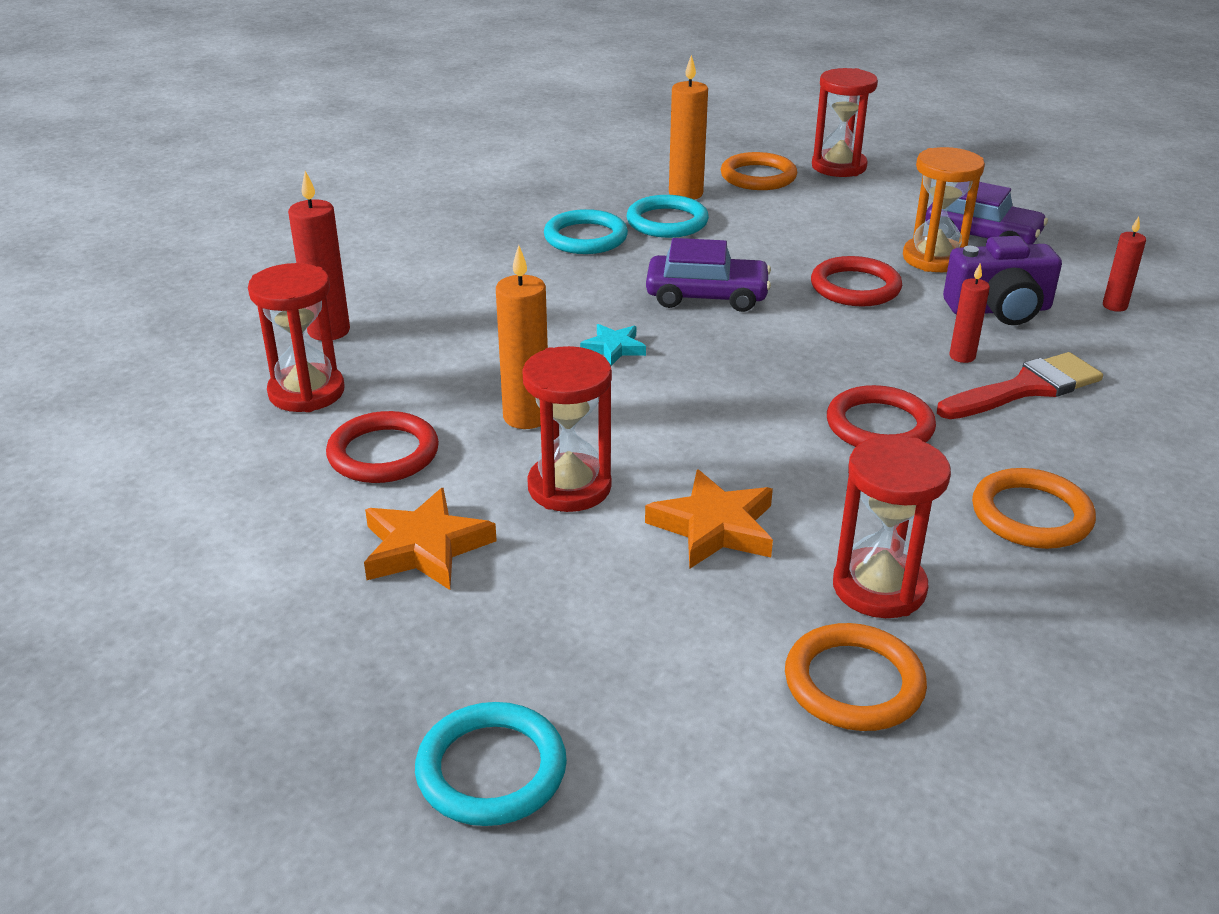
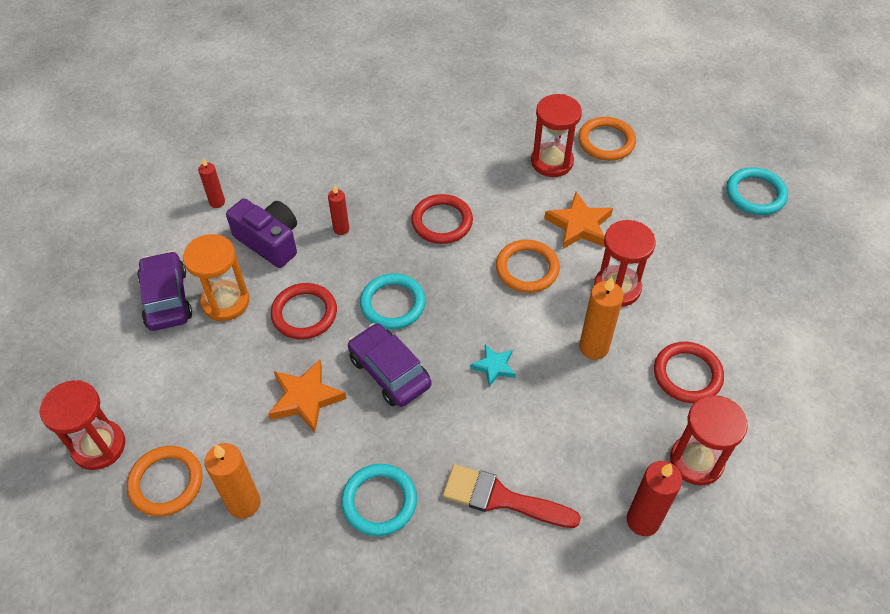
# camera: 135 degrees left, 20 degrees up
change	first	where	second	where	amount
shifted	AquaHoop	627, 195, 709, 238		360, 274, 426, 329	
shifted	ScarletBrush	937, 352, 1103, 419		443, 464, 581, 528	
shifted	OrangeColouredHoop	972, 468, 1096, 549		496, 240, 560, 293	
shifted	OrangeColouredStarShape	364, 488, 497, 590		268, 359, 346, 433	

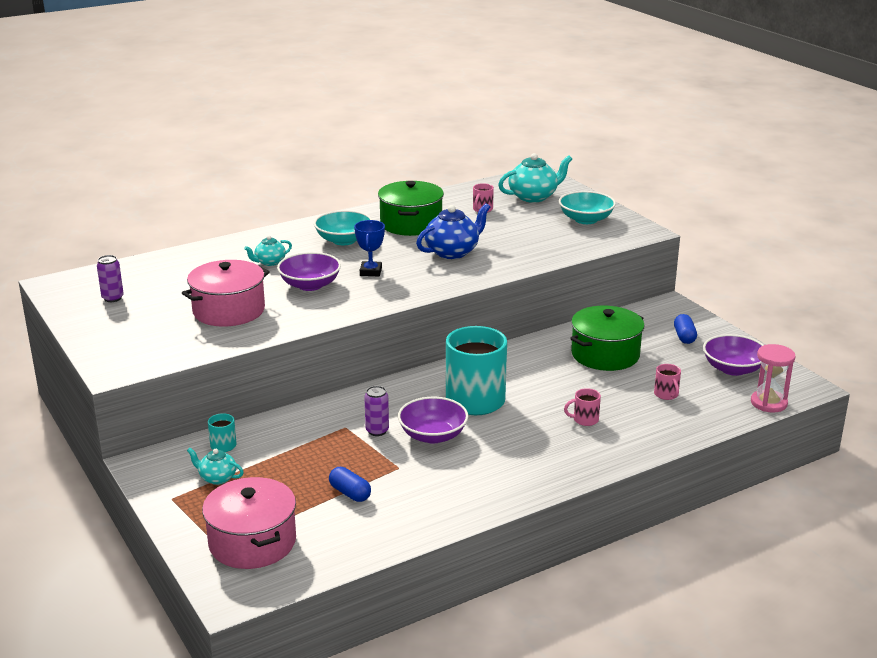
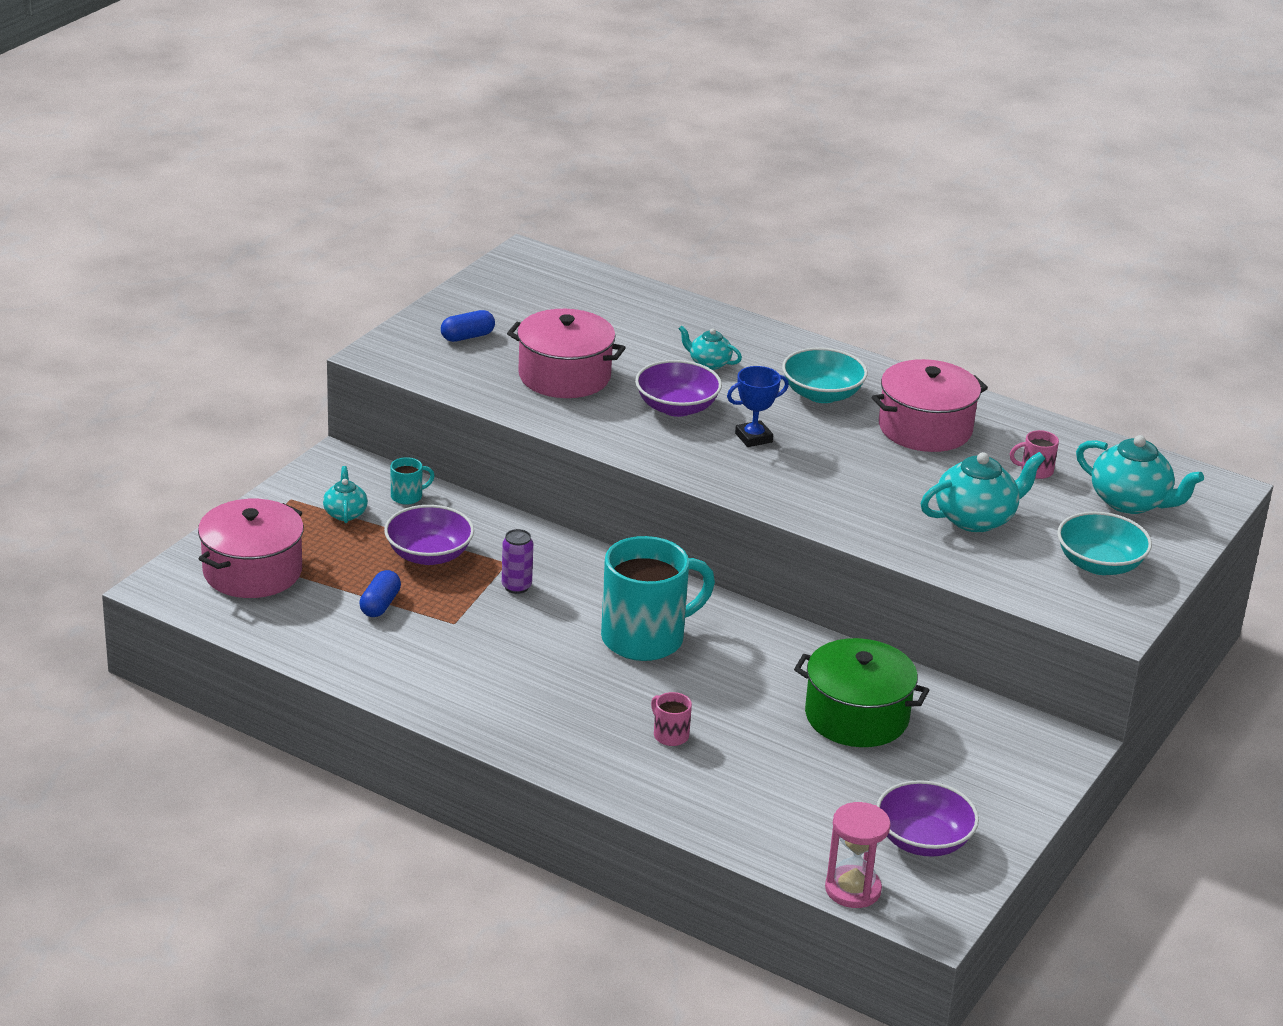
# camera: 60 degrees right, 5 degrees up
change	first	where	second	where	amount
repainted	GreenStockpot	378, 181, 444, 236	RosyStockpot	872, 359, 988, 452	
gone	RoyalBlueTeapot	416, 203, 490, 259			
gone	PurpleTin	97, 255, 124, 302			
shifted	RoyalBluePill	674, 314, 697, 344		441, 310, 495, 342	
gone	RosyCoffeeMug	654, 364, 681, 400			
shifted	PurpleServingBowl	398, 397, 468, 443		384, 505, 474, 565	
new			AquaTeapot	921, 452, 1045, 532	

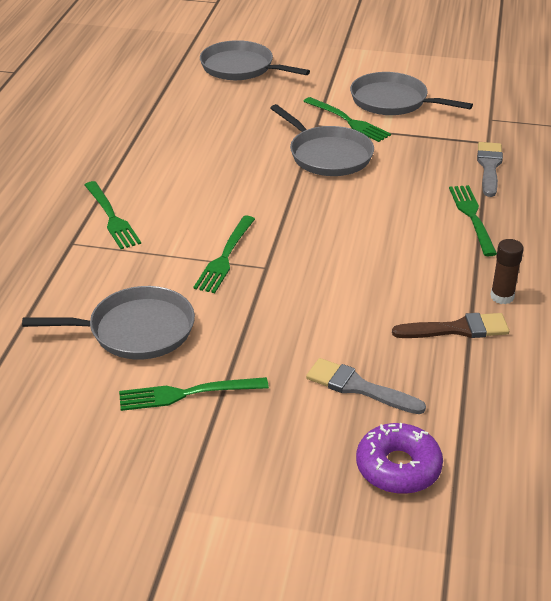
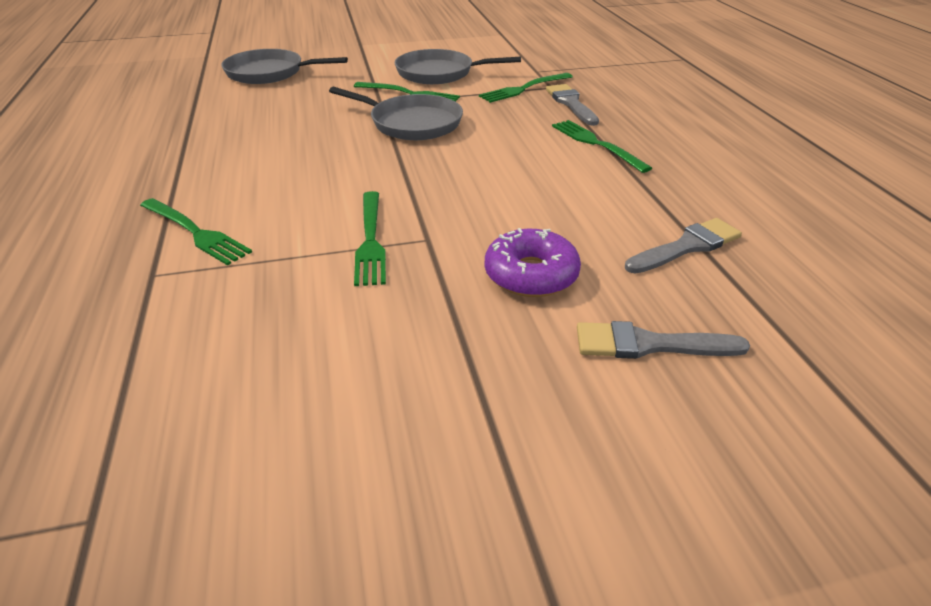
# camera: 25 degrees left, 0 degrees up
change	first	where	second	where	amount
gone	DarkBrownGlue	491, 239, 524, 304			
gone	AshGreyFryingPan	22, 286, 195, 360			
repainted	DarkBrownBrush	392, 313, 509, 338	AshGreyBrush	625, 218, 742, 274	
shifted	GreenDinnerFork	119, 377, 269, 411		479, 73, 573, 103	
shifted	PurpleDonut	356, 423, 443, 494		485, 228, 581, 297	

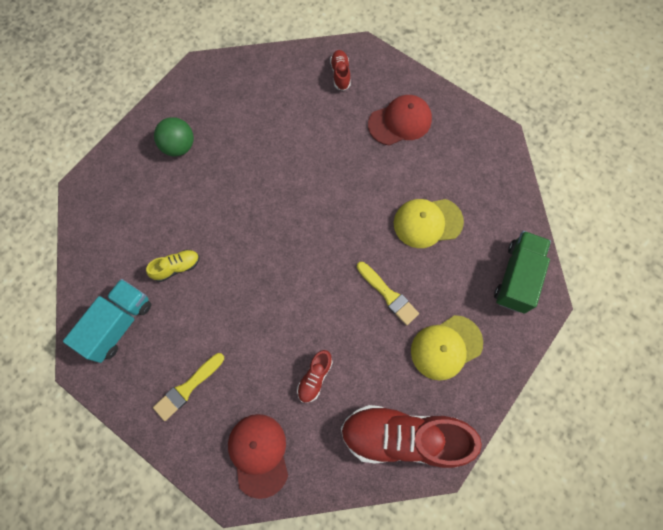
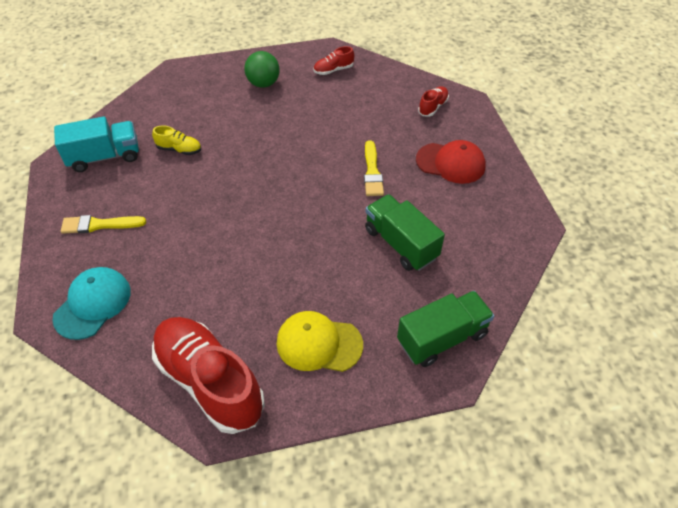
# camera: 40 degrees right, 20 degrees down
change	first	where	second	where	amount
swapped	BrightYellowCap	394, 199, 464, 248	GreenToyTruck	365, 194, 445, 271	
shifted	BrightYellowBrush	357, 262, 419, 325		364, 140, 384, 196	
shifted	ScarletShoe	297, 350, 333, 403		313, 46, 354, 75	
repainted	ScarletCap	228, 414, 288, 499	AquaCap	52, 267, 131, 340	

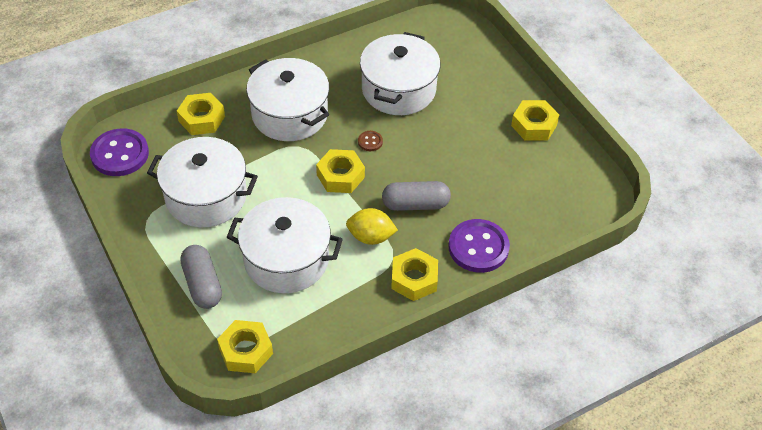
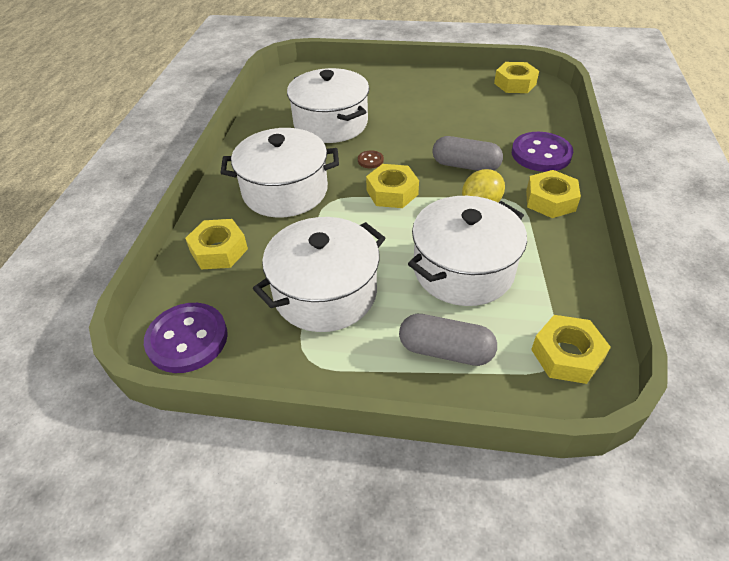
# camera: 50 degrees left, 5 degrees down
change	first	where	second	where	amount
shifted	BrightYellowHexagonNut	511, 100, 559, 141		494, 62, 539, 93	
rotated	AshGreyPill	382, 181, 451, 211		432, 136, 503, 171	75 degrees clockwise

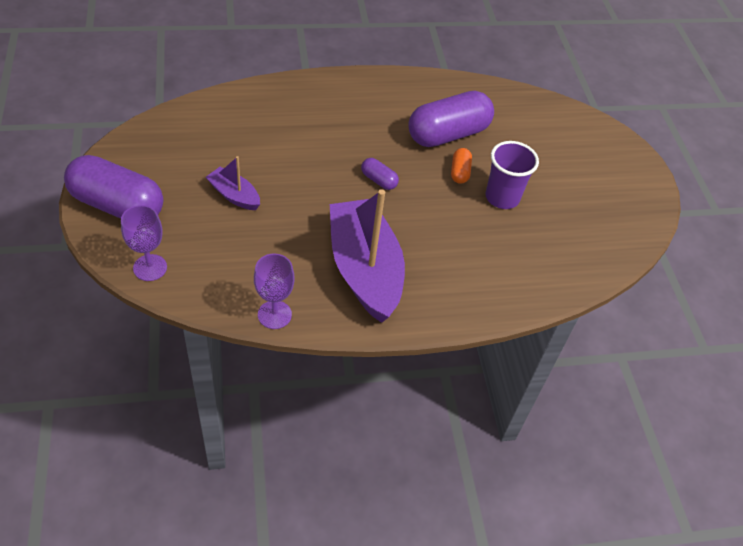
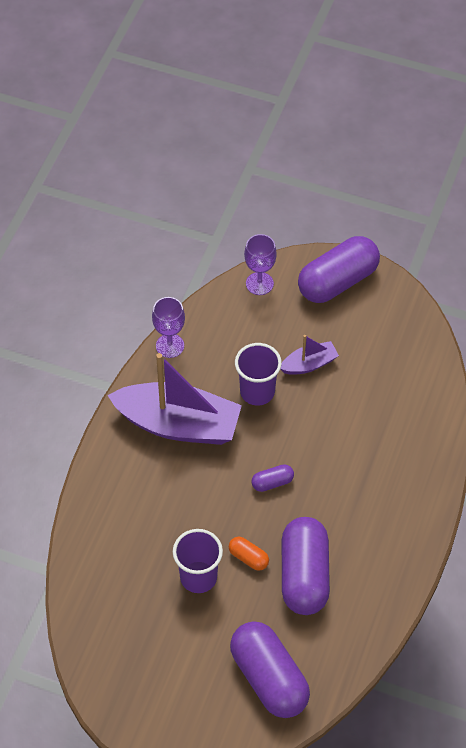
# camera: 125 degrees right, 5 degrees up
change	first	where	second	where	amount
new			PurpleCup	235, 343, 282, 406	
new			PurplePill	230, 622, 310, 718	

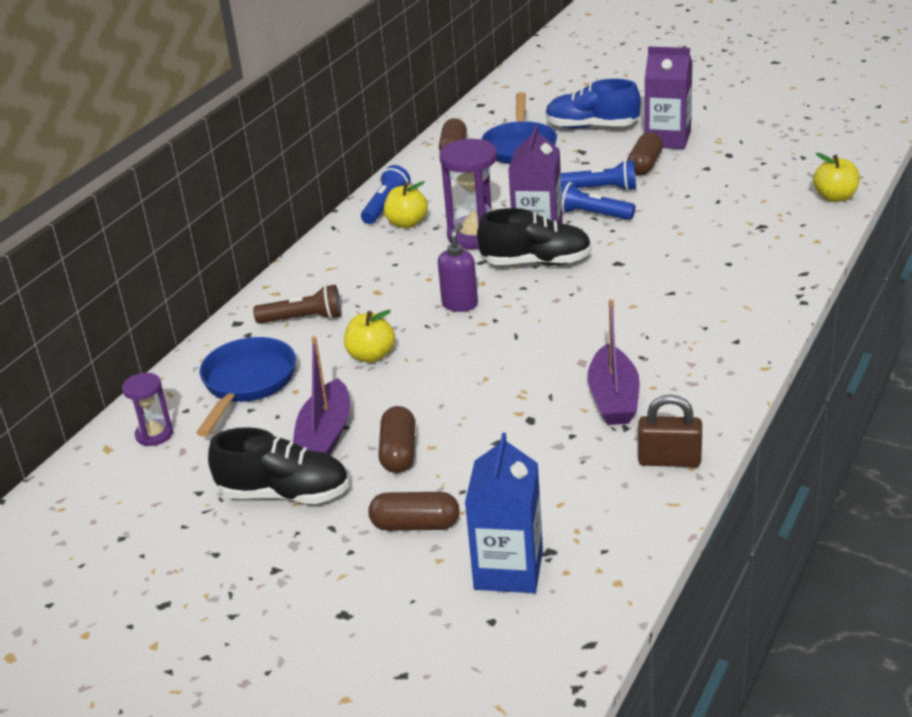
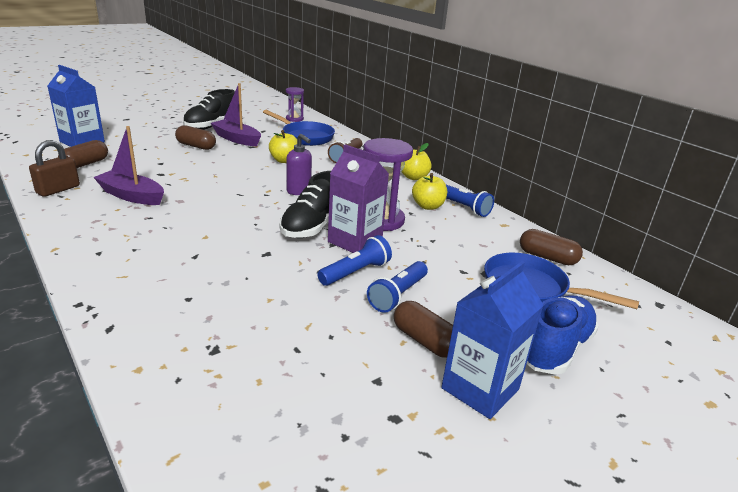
# camera: 110 degrees right, 5 degrees down
change	first	where	second	where	amount
repainted	PurpleMilkCarton	645, 46, 692, 149	RoyalBlueMilkCarton	441, 261, 544, 419	
shifted	BrightYellowToyApple	813, 153, 860, 202		401, 143, 432, 180	
shifted	DarkBrownPill	368, 492, 460, 531		58, 140, 108, 168	

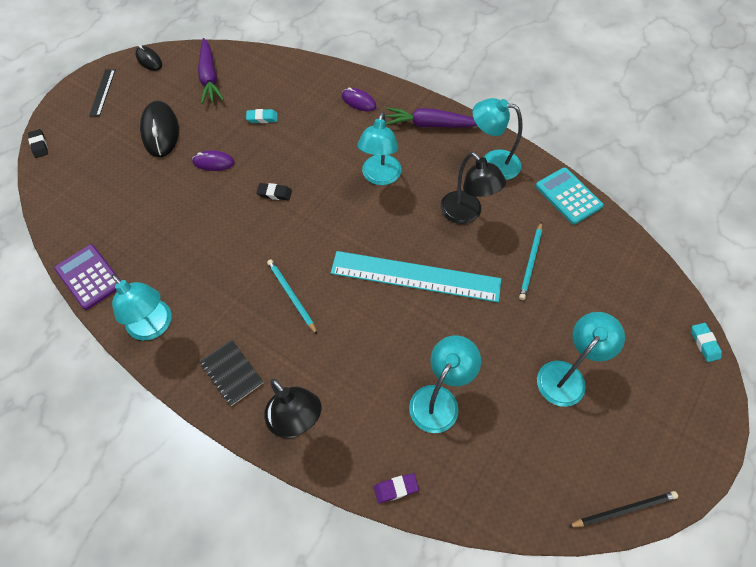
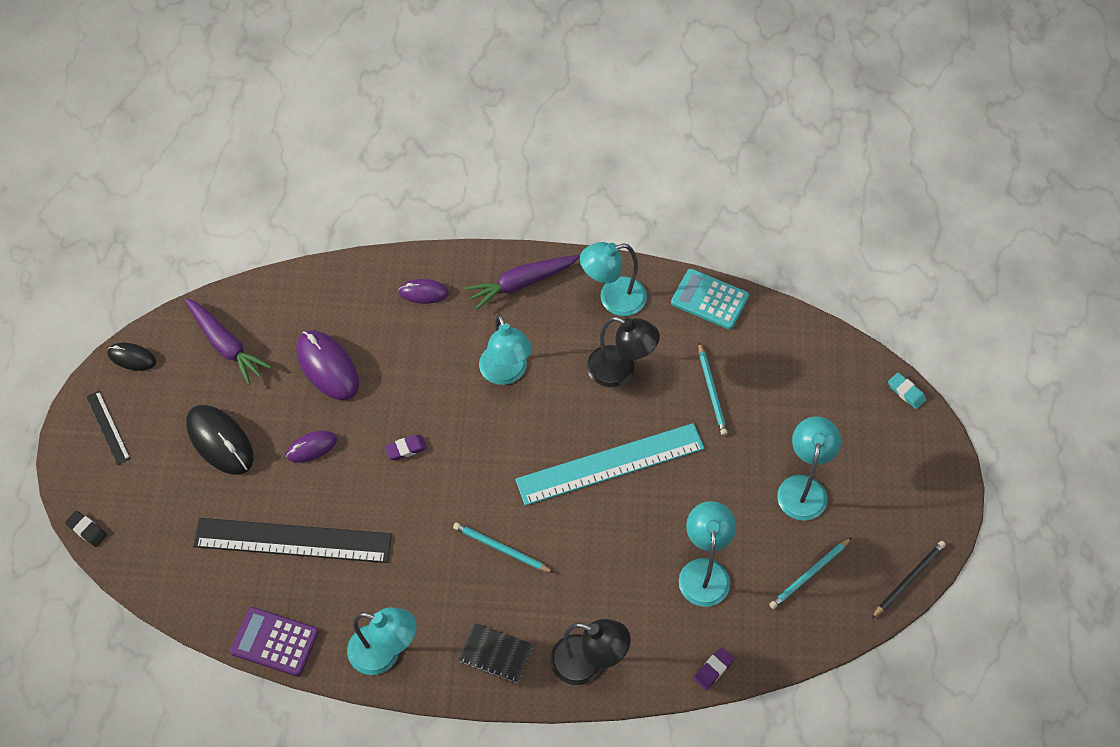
# camera: 30 degrees left, 0 degrees up
change	first	where	second	where	amount
swapped	AquaGumEraser	246, 109, 278, 123	PurplePcMouse	296, 330, 359, 400	
repainted	JetBlackGumEraser	257, 183, 292, 200	PurpleGumEraser	384, 435, 427, 461	
new			JetBlackRuler	193, 518, 392, 563	
new			AquaPencil	769, 537, 852, 609	

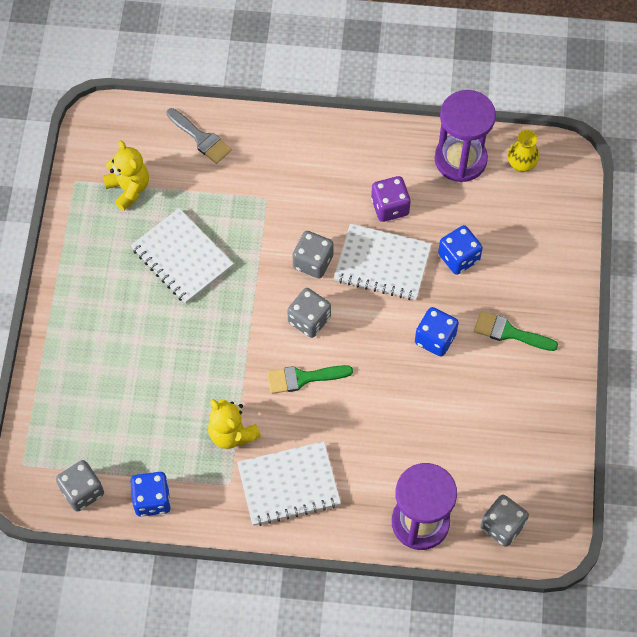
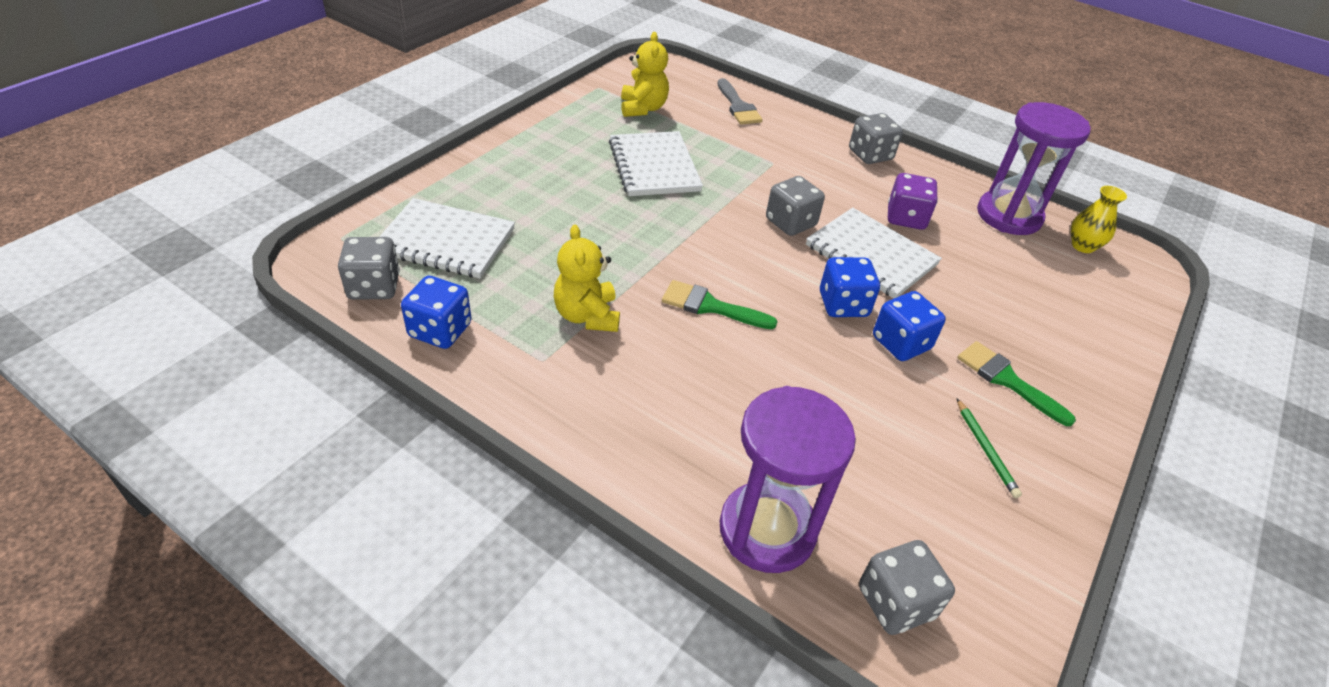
# camera: 25 degrees right, 20 degrees down
change	first	where	second	where	amount
shifted	RoyalBlueDice	438, 225, 483, 275		820, 257, 880, 317	
shifted	AshGreyDice	287, 288, 331, 338		849, 113, 903, 164	
shifted	WhiteNotepad	237, 441, 341, 526		379, 198, 515, 278	
new			GreenPencil	957, 399, 1022, 498	

